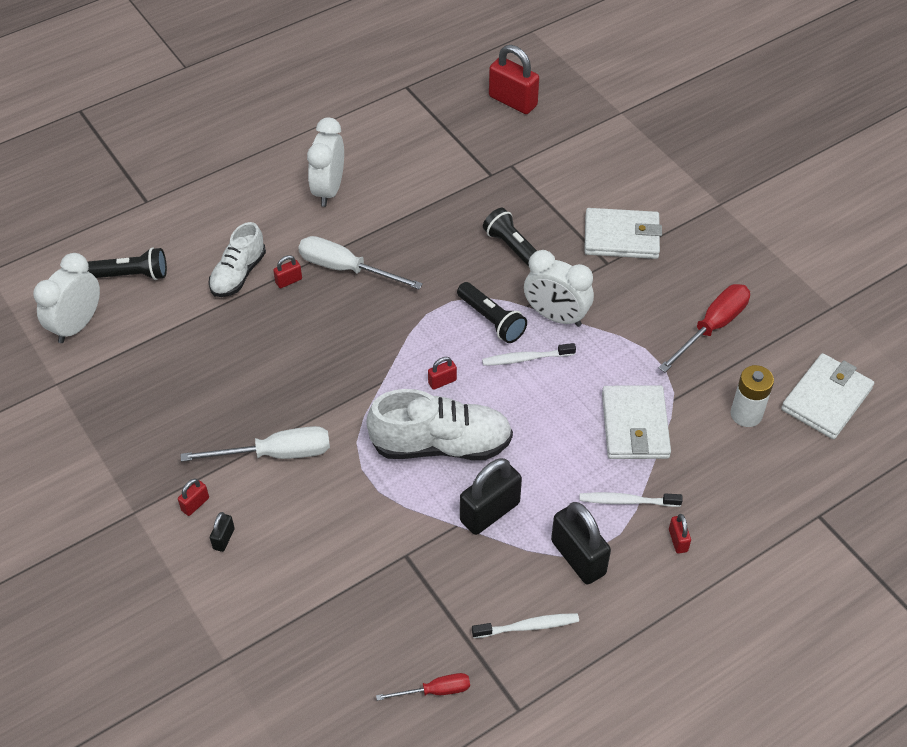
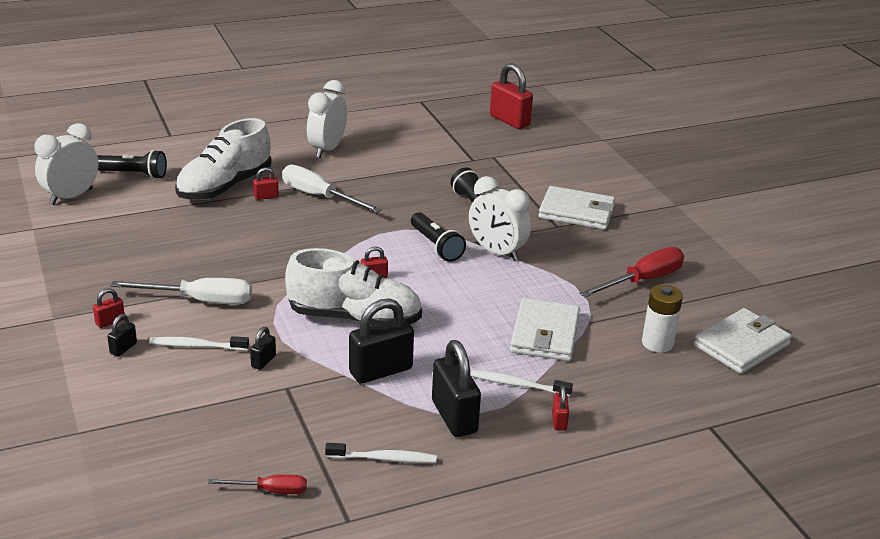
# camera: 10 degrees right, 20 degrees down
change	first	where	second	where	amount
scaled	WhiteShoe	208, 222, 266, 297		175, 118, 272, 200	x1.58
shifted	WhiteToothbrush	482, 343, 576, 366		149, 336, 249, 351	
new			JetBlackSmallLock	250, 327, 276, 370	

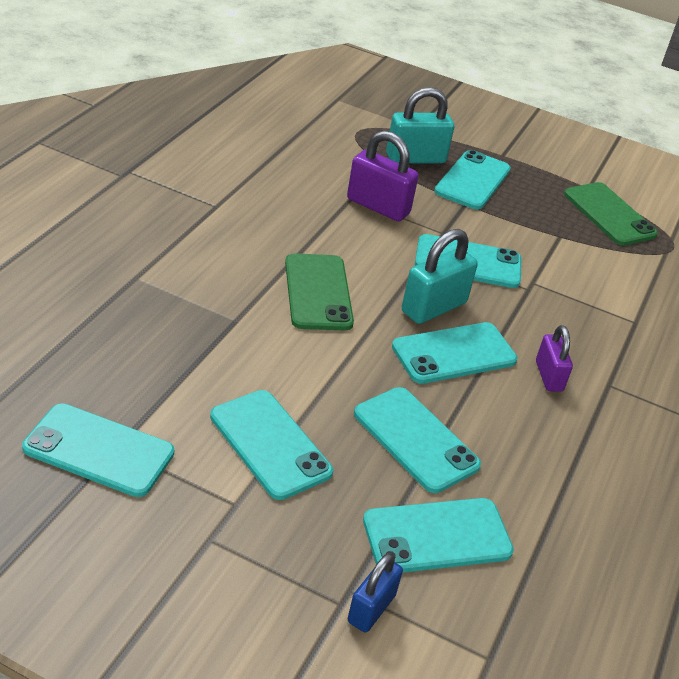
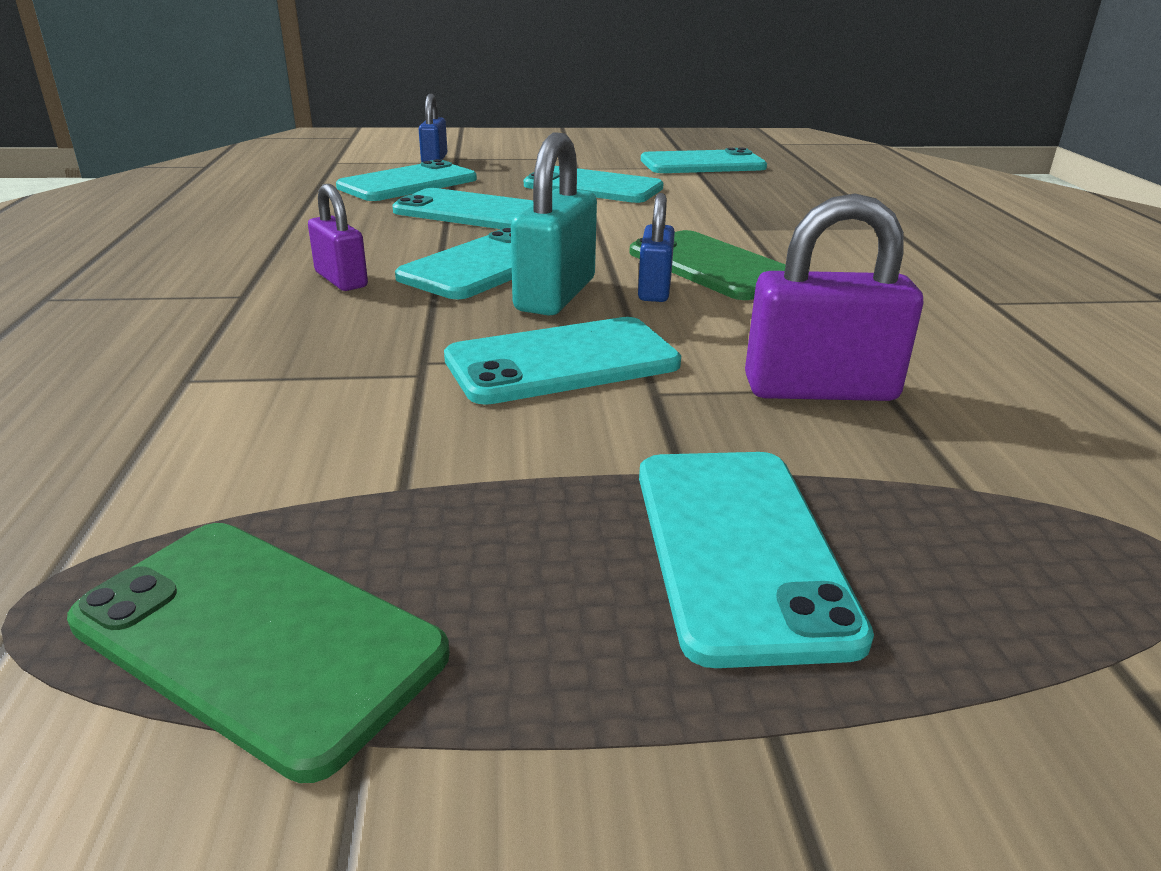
# camera: 155 degrees right, 10 degrees down
change	first	where	second	where	amount
gone	AquaSmallLock	386, 87, 454, 163			
new			RoyalBlueSmallLock	638, 193, 675, 302	

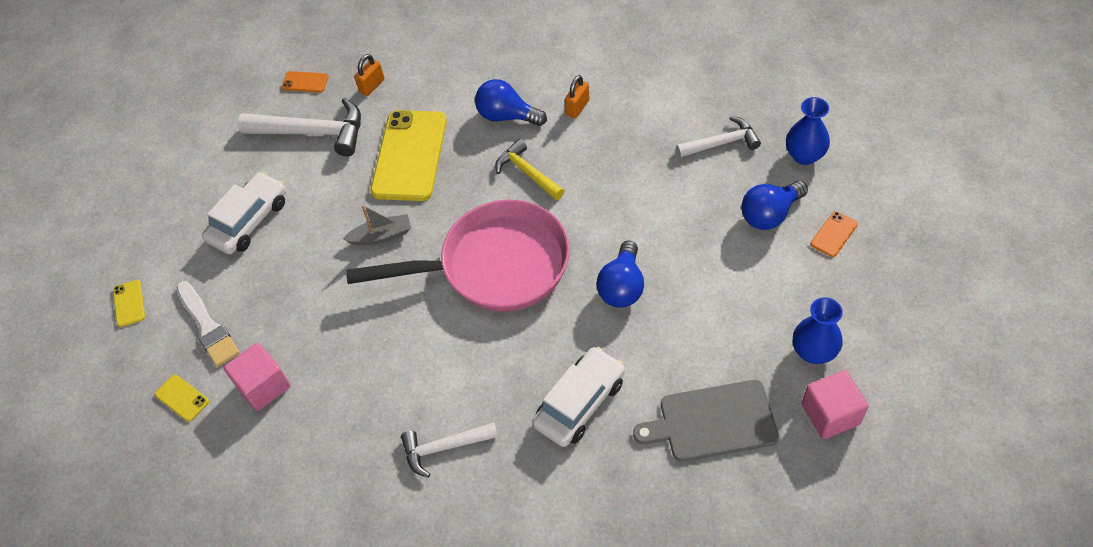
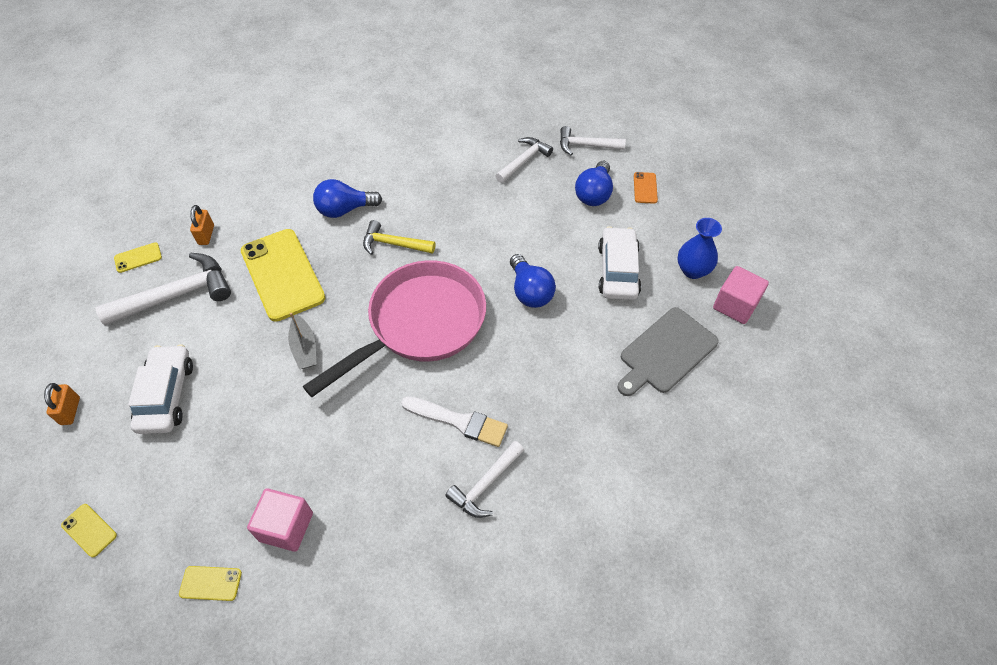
# camera: 40 degrees left, 0 degrees up
change	first	where	second	where	amount
repainted	OrangeColouredPhone	282, 71, 329, 93	BrightYellowPhone	114, 242, 162, 273	
shifted	OrangeColouredSmallLock	565, 75, 590, 118		44, 383, 80, 425	
swapped	RoyalBlueTallVase	786, 97, 830, 165	WhiteClawHammer	560, 126, 626, 155	
rotated	AshGreyBoat	343, 205, 411, 245		288, 313, 316, 369	120 degrees clockwise
shifted	WhiteBrush	176, 281, 240, 367		401, 396, 508, 447	
shifted	WhiteCar	532, 347, 625, 447		598, 226, 641, 300	

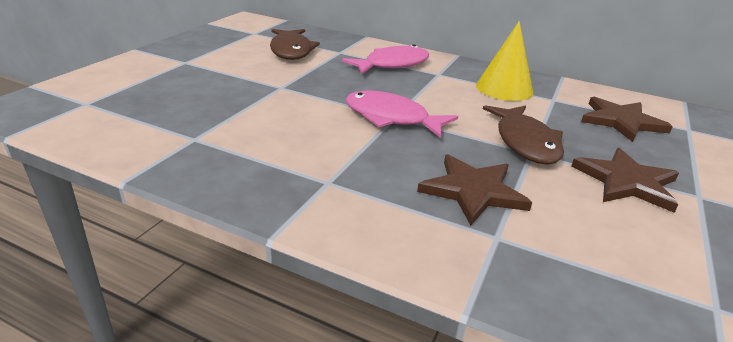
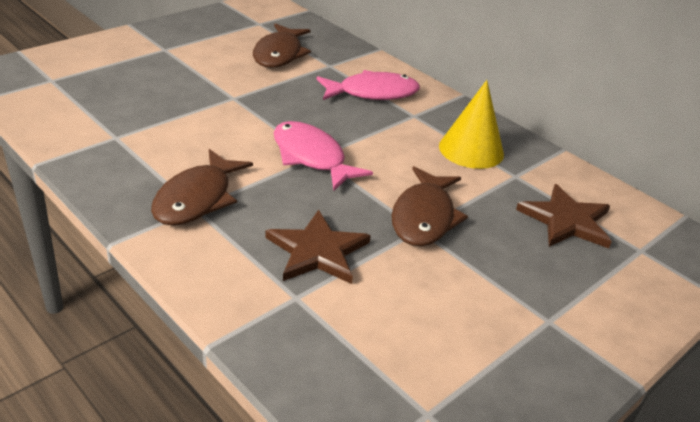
# camera: 20 degrees right, 5 degrees up
change	first	where	second	where	amount
gone	DarkBrownStarShape	572, 148, 679, 213			
new			DarkBrownFish	151, 149, 253, 226	

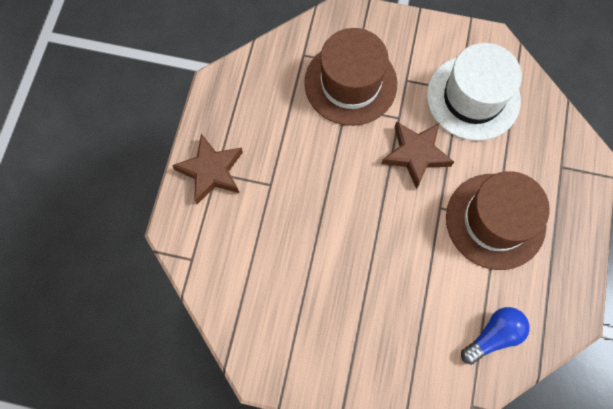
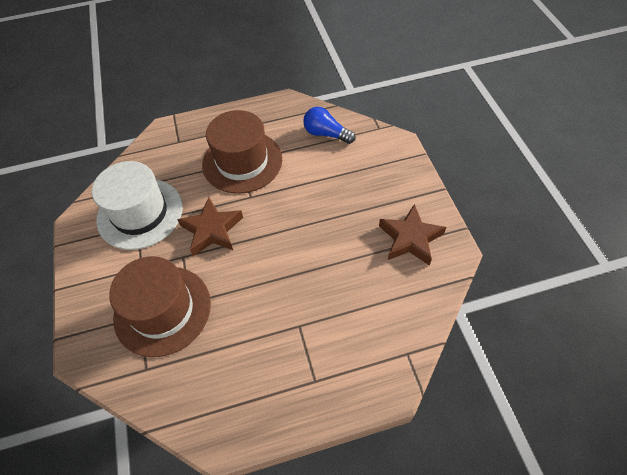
# camera: 115 degrees left, 15 degrees down
change	first	where	second	where	amount
shifted	DarkBrownStarShape	172, 134, 243, 204		379, 204, 446, 266	

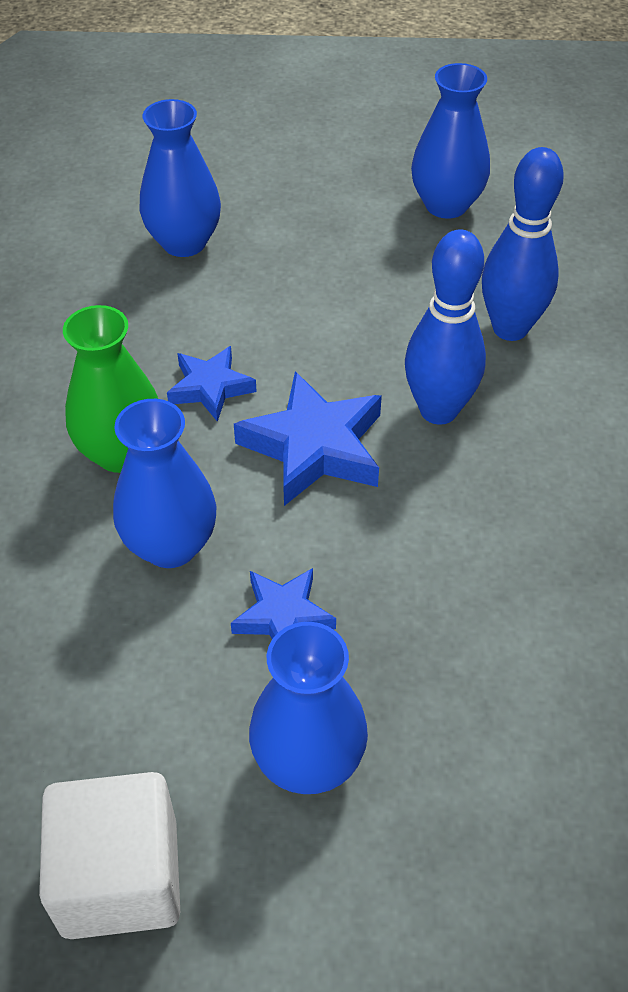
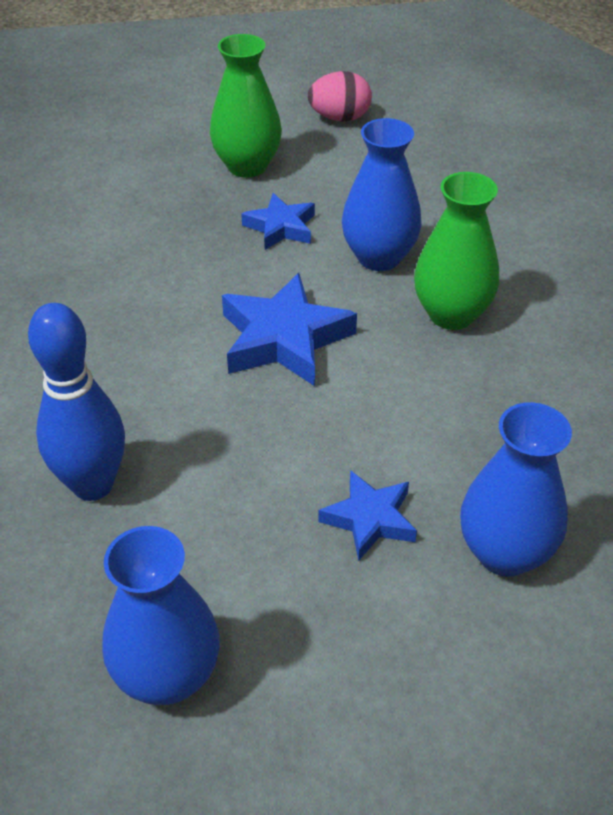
# camera: 170 degrees right, 5 degrees down
change	first	where	second	where	amount
gone	RoyalBlueBowlingPin	405, 229, 486, 425			
shifted	RoyalBlueStarShape	167, 346, 257, 422		318, 470, 417, 560	
repainted	RoyalBlueTallVase	249, 622, 368, 794	GreenTallVase	210, 34, 282, 178	
swapped	WhiteCube	39, 772, 180, 939	RosyToyEgg	308, 71, 372, 121	

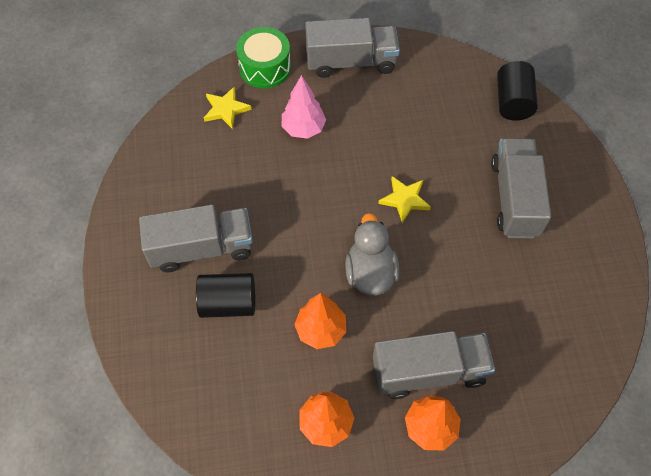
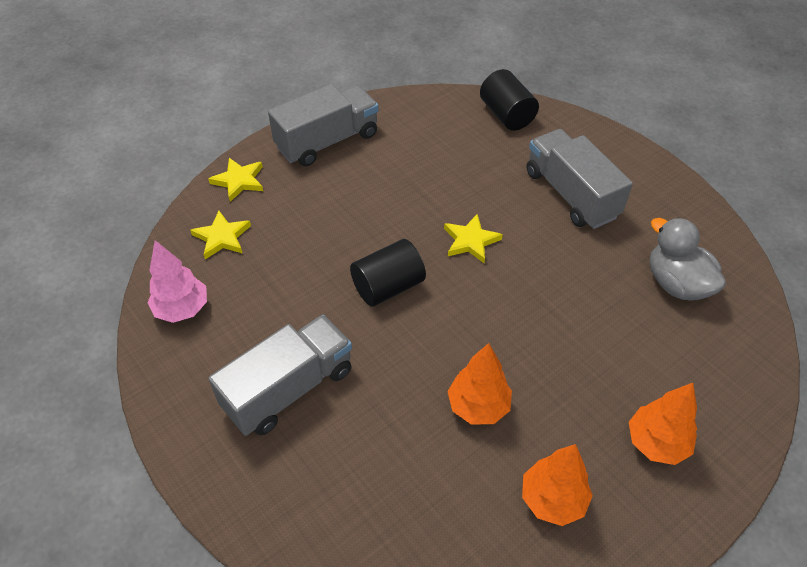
# camera: 30 degrees left, 10 degrees down
change	first	where	second	where	amount
swapped	GreenSnareDrum	236, 27, 291, 88	BrightYellowStarShape	208, 158, 263, 202	
shifted	RosyFirTree	282, 75, 326, 139		147, 240, 207, 323	
shifted	AshGreyToyDuck	345, 213, 399, 296		650, 218, 726, 301	
shifted	JetBlackCylinder	196, 273, 255, 318		350, 239, 426, 307	
gone	AshGreyToyTruck	373, 331, 495, 399			

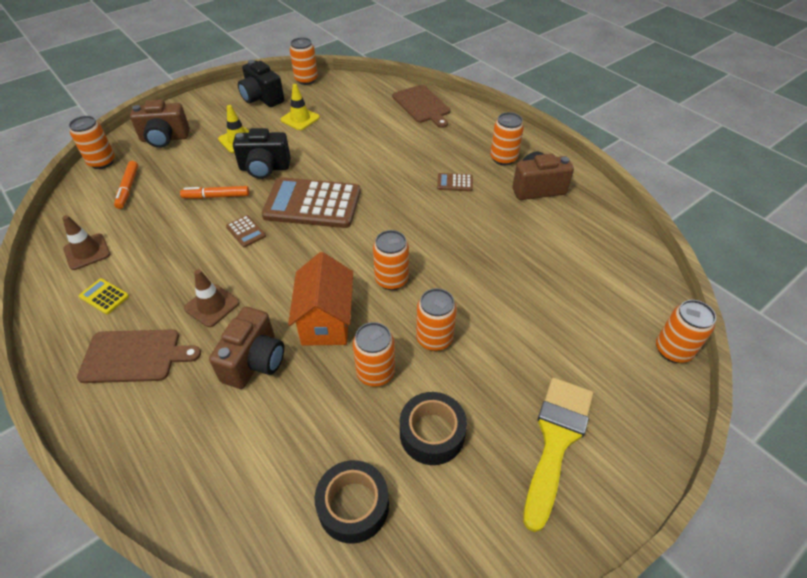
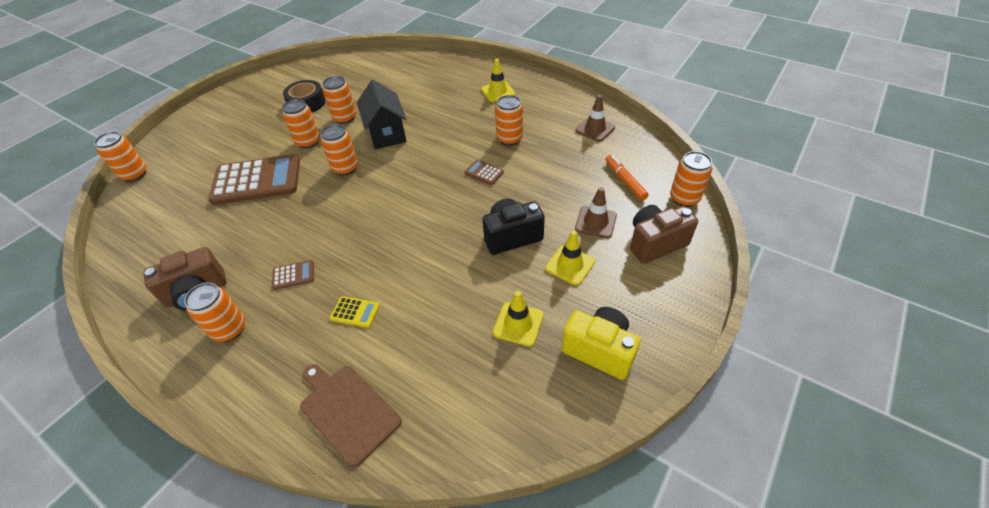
# camera: 165 degrees right, 0 degrees up
change	first	where	second	where	amount
shifted	OrangeColouredTin	290, 37, 318, 85		495, 95, 523, 146	
repainted	JetBlackCamera	238, 60, 284, 107	BrightYellowCamera	562, 307, 640, 380	
shifted	DarkBrownPocketCalculator	262, 177, 360, 228		208, 154, 300, 205	
gone	OrangeColouredFeltPen	180, 186, 249, 199			
repainted	OrangeColouredCottage	288, 252, 353, 346	JetBlackCottage	357, 80, 407, 149	
shifted	DarkBrownTrafficCone	184, 269, 239, 327		575, 187, 617, 238	
shifted	BrightYellowPocketCalculator	79, 278, 129, 314		330, 296, 380, 328	
gone	DarkBrownCamera	209, 307, 284, 389			
swapped	DarkBrownChoppingBoard	77, 329, 201, 383	BrightYellowTrafficCone	481, 59, 515, 102	
gone	BrightYellowBrush	523, 378, 593, 532			
gone	JetBlackTape	315, 460, 389, 544			

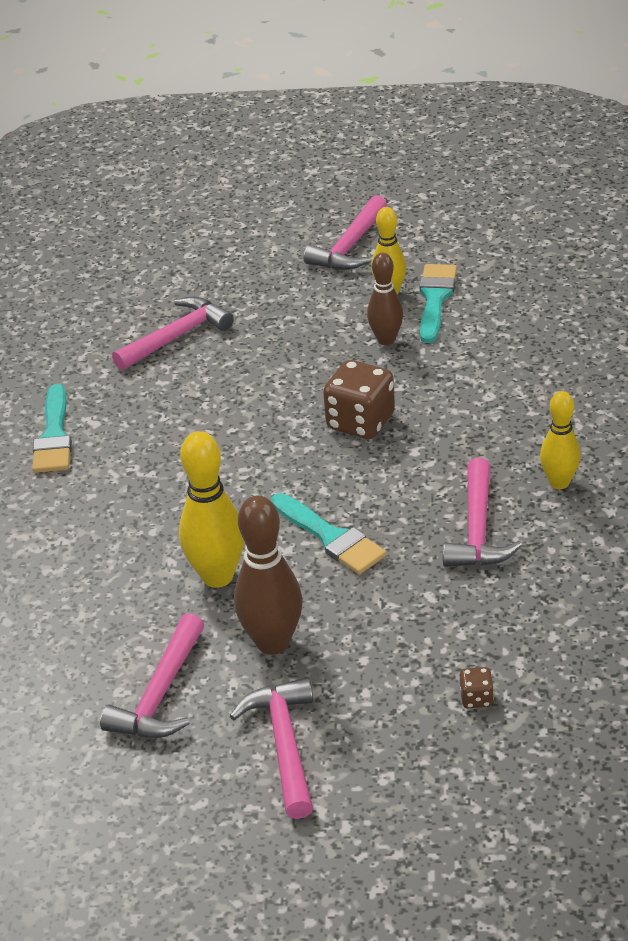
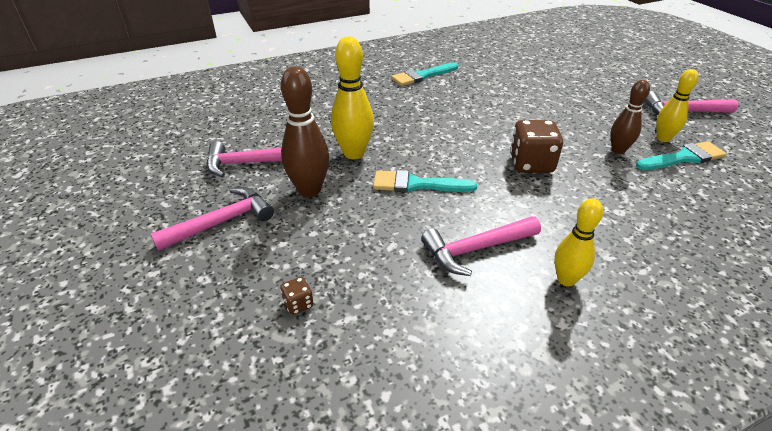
# camera: 60 degrees right, 0 degrees up
change	first	where	second	where	amount
gone	RosyClawHammer	112, 297, 234, 370			
rotated	AquaBrush	271, 493, 386, 574		373, 170, 477, 192	75 degrees clockwise

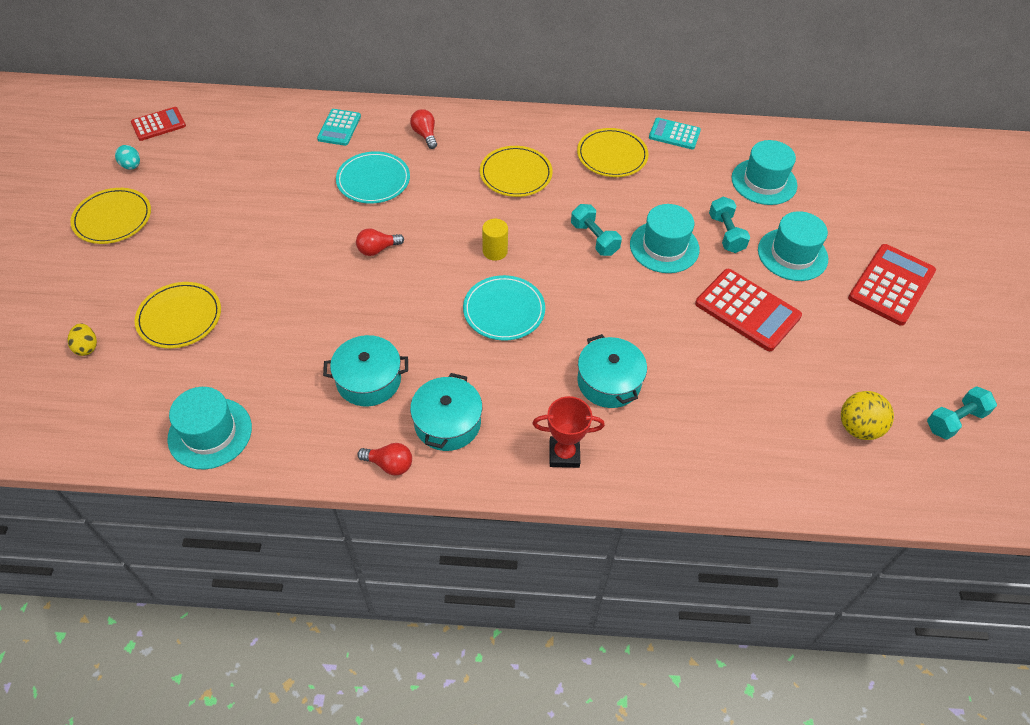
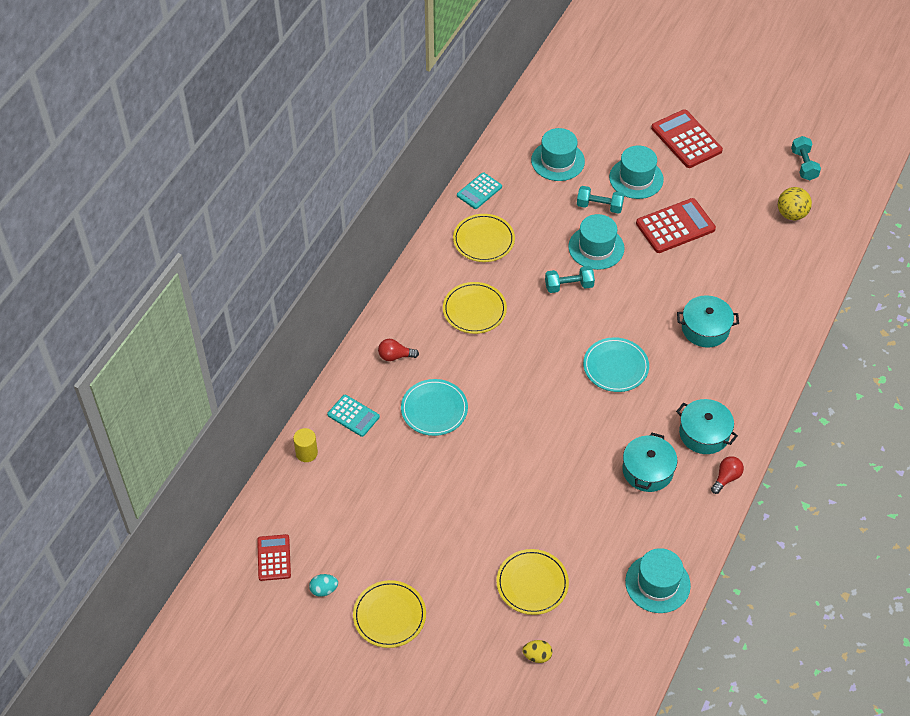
# camera: 65 degrees left, 0 degrees up
change	first	where	second	where	amount
shifted	BrightYellowCylinder	482, 219, 508, 261		293, 428, 318, 462	
gone	ScarletLightbulb	356, 228, 404, 256			
gone	ScarletAwardCup	533, 396, 605, 468			

